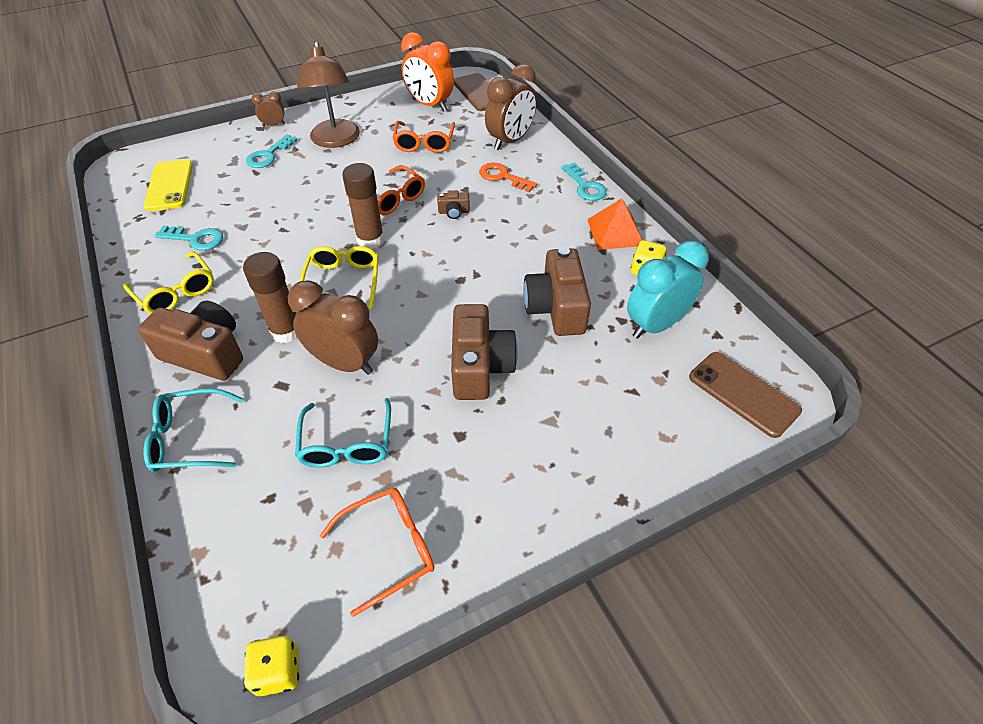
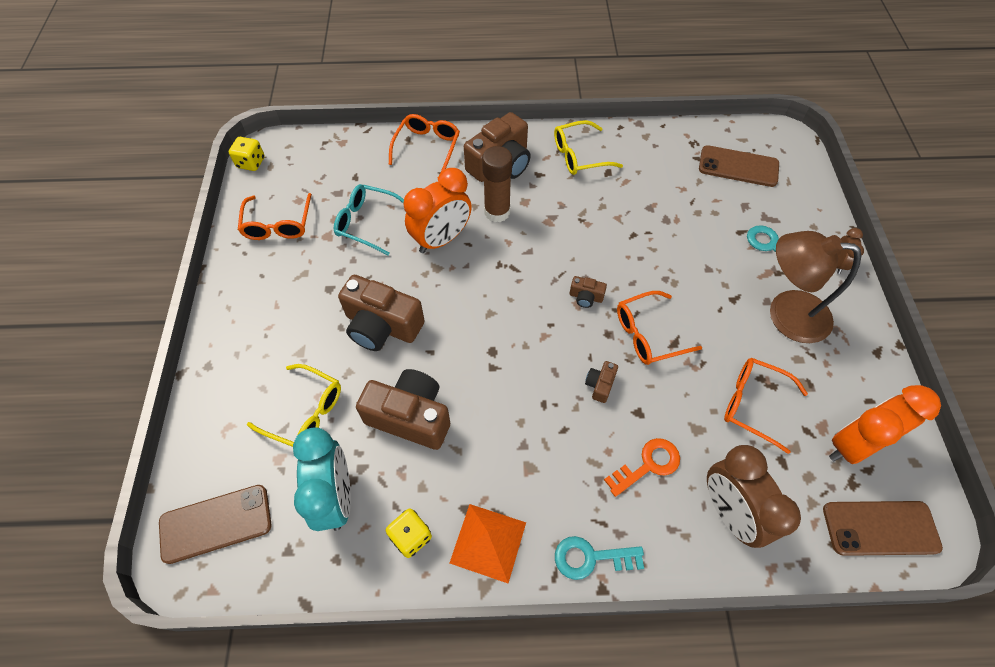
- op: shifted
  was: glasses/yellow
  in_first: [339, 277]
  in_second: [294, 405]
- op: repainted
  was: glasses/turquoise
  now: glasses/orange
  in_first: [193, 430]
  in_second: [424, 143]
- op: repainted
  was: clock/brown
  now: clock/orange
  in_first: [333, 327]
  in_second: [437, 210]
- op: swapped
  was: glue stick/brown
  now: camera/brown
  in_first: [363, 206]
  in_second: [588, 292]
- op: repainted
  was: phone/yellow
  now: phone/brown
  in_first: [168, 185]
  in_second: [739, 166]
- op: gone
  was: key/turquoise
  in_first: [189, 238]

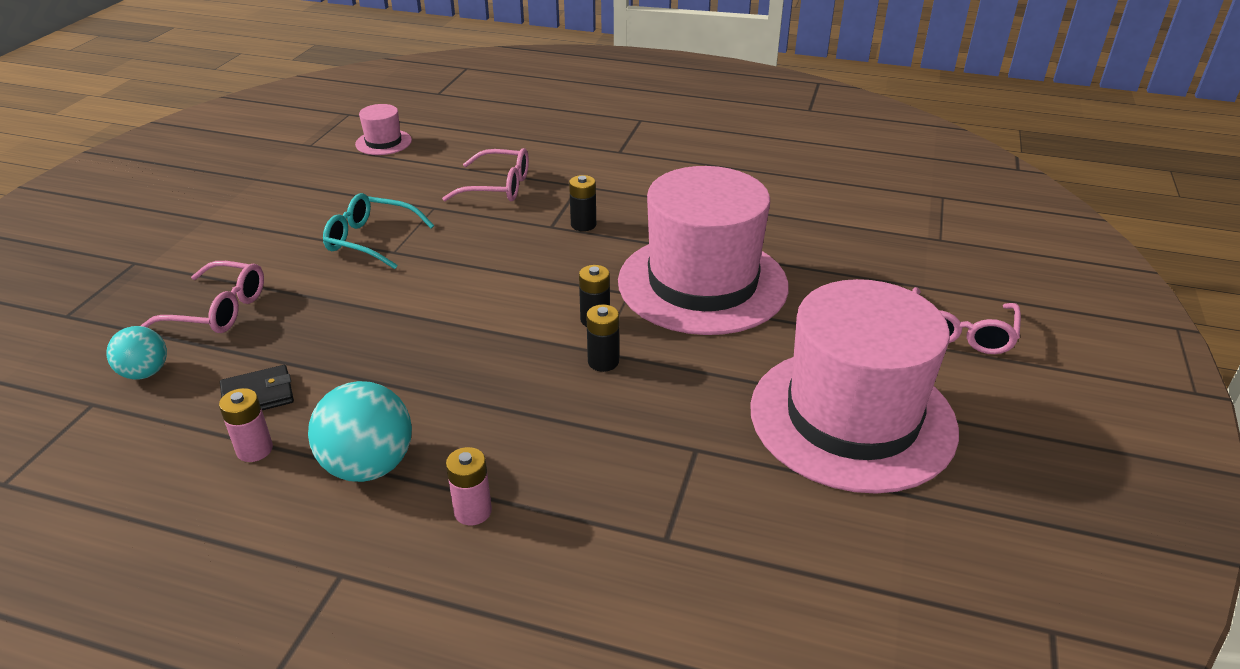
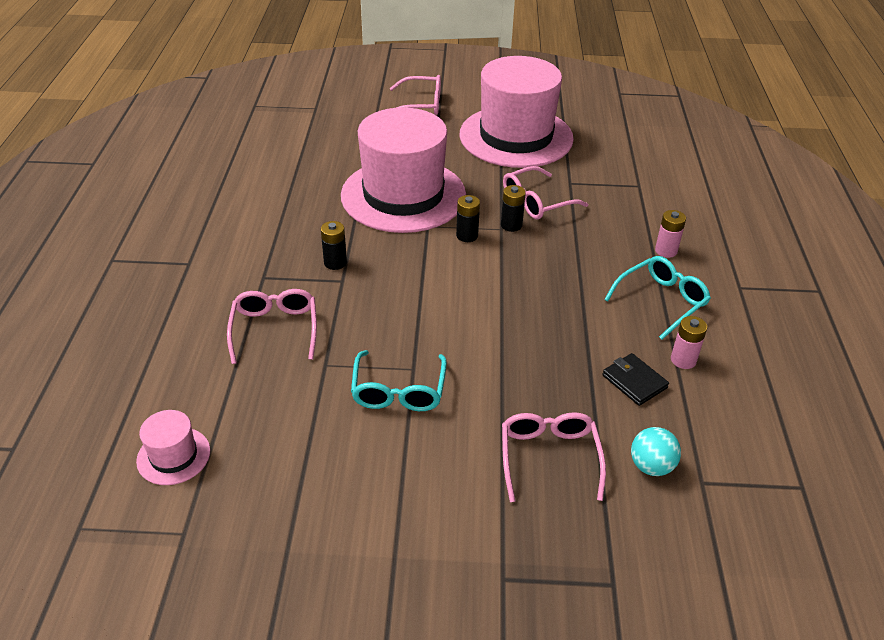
- op: new
  now: glasses/pink
  in_second: [545, 192]
- op: swapped
  was: ball/turquoise
  now: glasses/turquoise
  in_first: [360, 431]
  in_second: [657, 298]

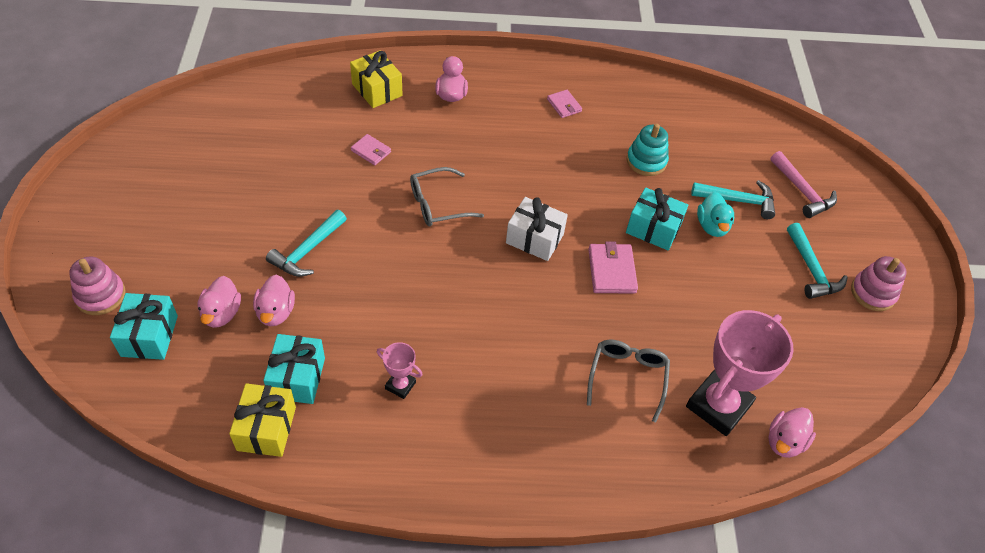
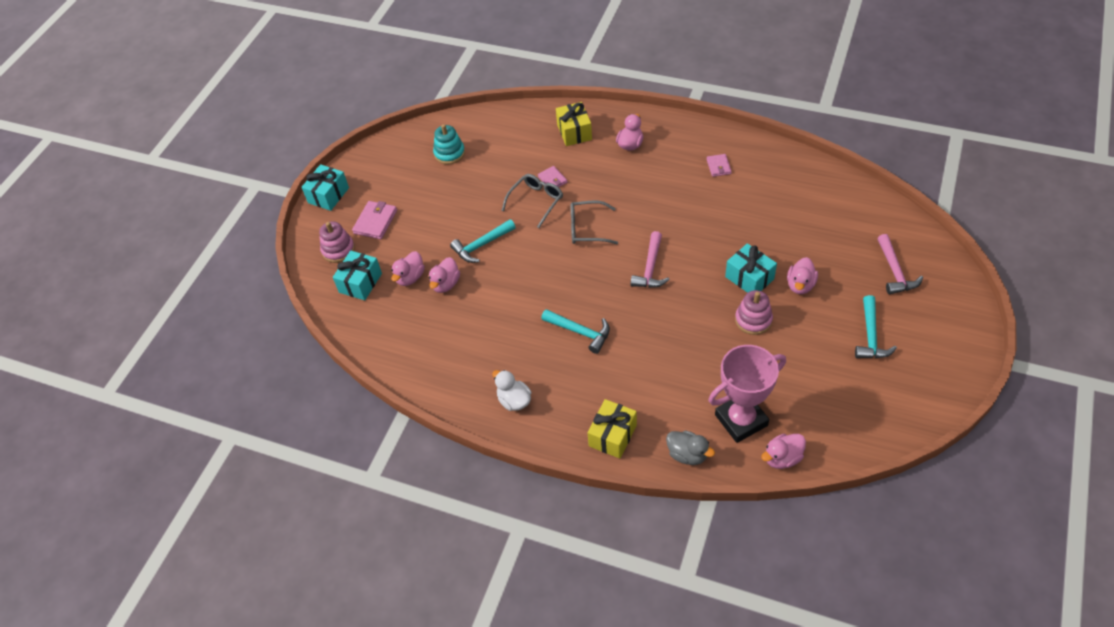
- op: shifted
  was: gift/turquoise
  in_first: [294, 369]
  in_second: [325, 187]
- op: shifted
  was: wallet/pink
  in_first: [613, 267]
  in_second: [374, 220]
- op: shifted
  was: stacking toy/turquoise
  in_first: [648, 150]
  in_second: [449, 144]
- op: new
  now: duck/white
  in_second: [512, 390]
- op: shifted
  was: glasses/grey
  in_first: [628, 381]
  in_second: [532, 201]
- op: shifted
  was: hammer/turquoise
  in_first: [733, 199]
  in_second: [575, 331]
- op: shifted
  was: gift/yellow
  in_first: [262, 420]
  in_second: [612, 429]
- op: swapped
  was: gift/white
  now: hammer/pink
  in_first: [537, 229]
  in_second: [650, 259]
- op: new
  now: duck/grey
  in_second: [690, 447]
- op: shifted
  was: stacking toy/pink
  in_first: [879, 283]
  in_second: [754, 312]
- op: repainted
  was: duck/turquoise
  now: duck/pink
  in_first: [715, 214]
  in_second: [802, 275]
- op: gone
  was: trophy/pink
  in_first: [400, 370]

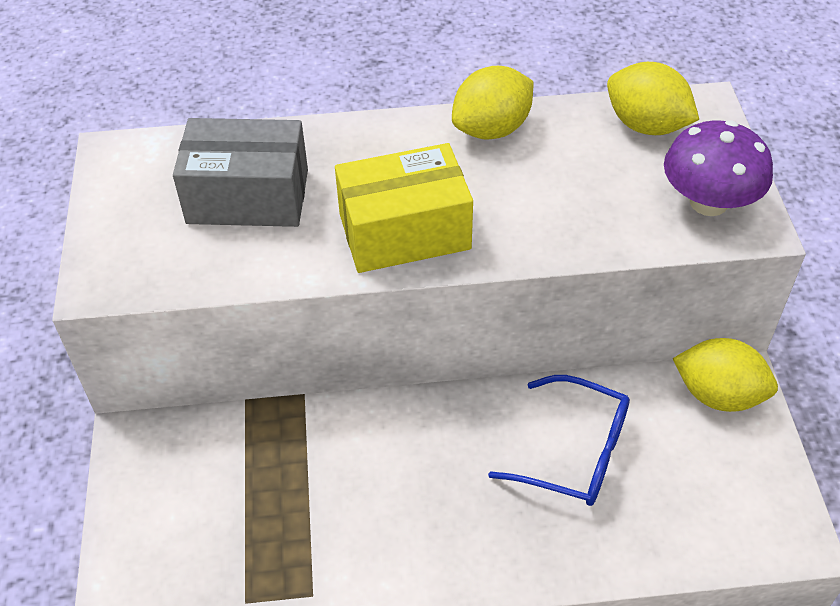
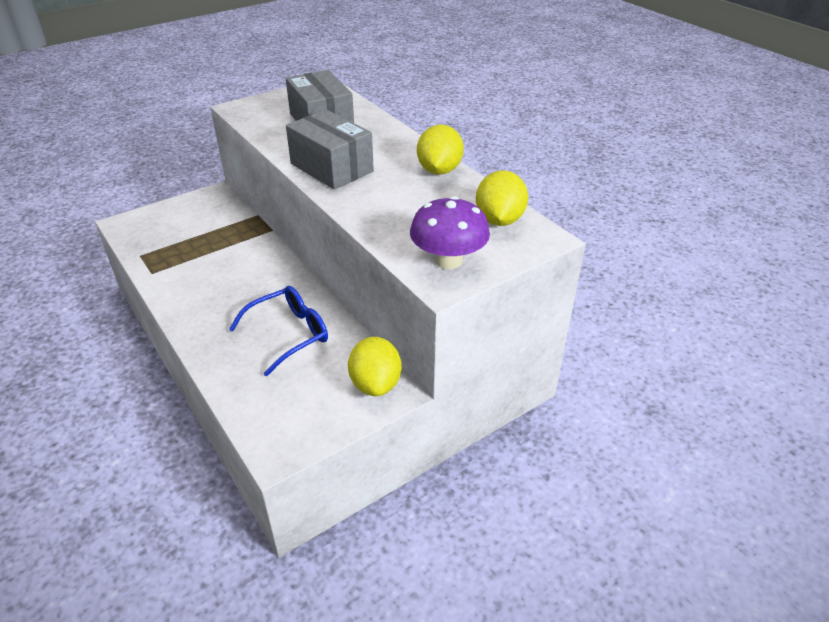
- op: rotated
  was: glasses/blue
  in_first: [559, 440]
  in_second: [278, 331]
  clockwise: -120
- op: repainted
  was: box/yellow
  now: box/grey
  in_first: [404, 208]
  in_second: [330, 150]
- op: rotated
  was: lemon/yellow
  in_first: [493, 103]
  in_second: [440, 149]
  clockwise: 75

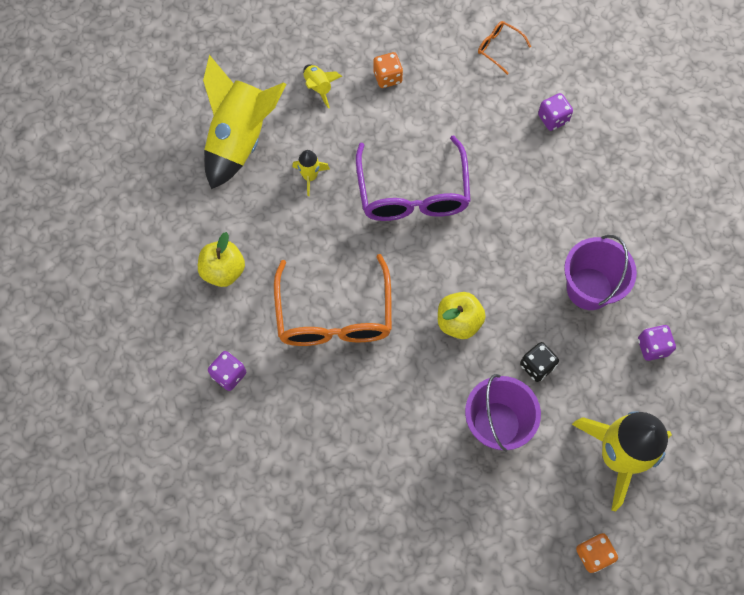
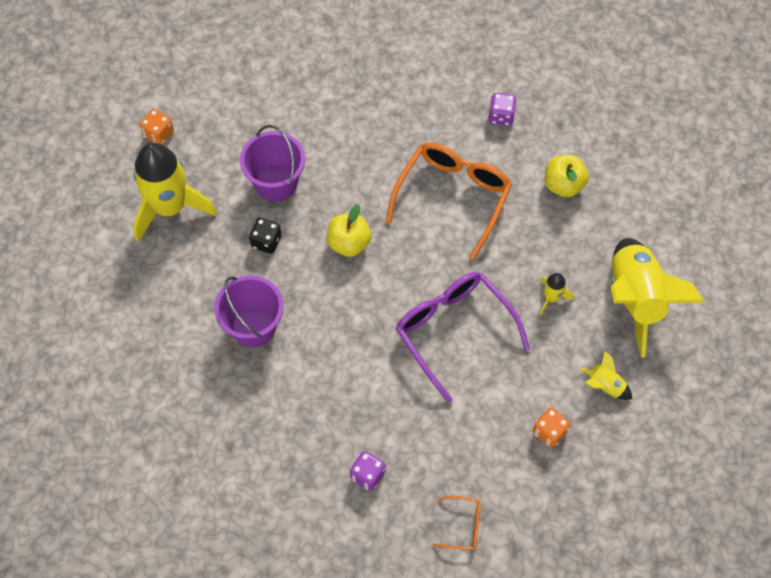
- op: rotated
  was: glasses/orange
  in_first: [333, 300]
  in_second: [449, 201]
  clockwise: 60
- op: gone
  was: dice/purple
  in_first: [657, 343]

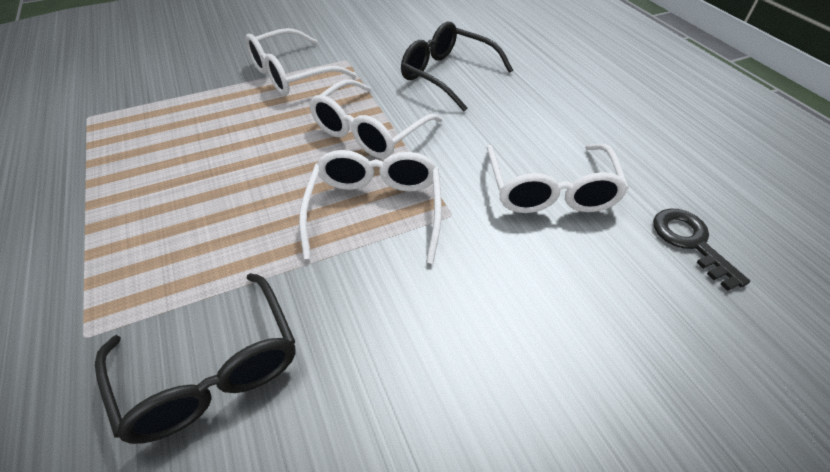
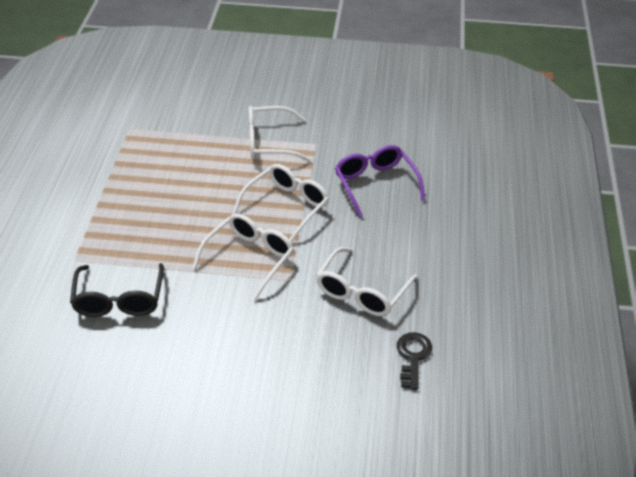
- op: rotated
  was: glasses/white
  in_first: [376, 119]
  in_second: [281, 203]
  clockwise: 150
- op: repainted
  was: glasses/black
  now: glasses/purple
  in_first: [457, 66]
  in_second: [380, 181]

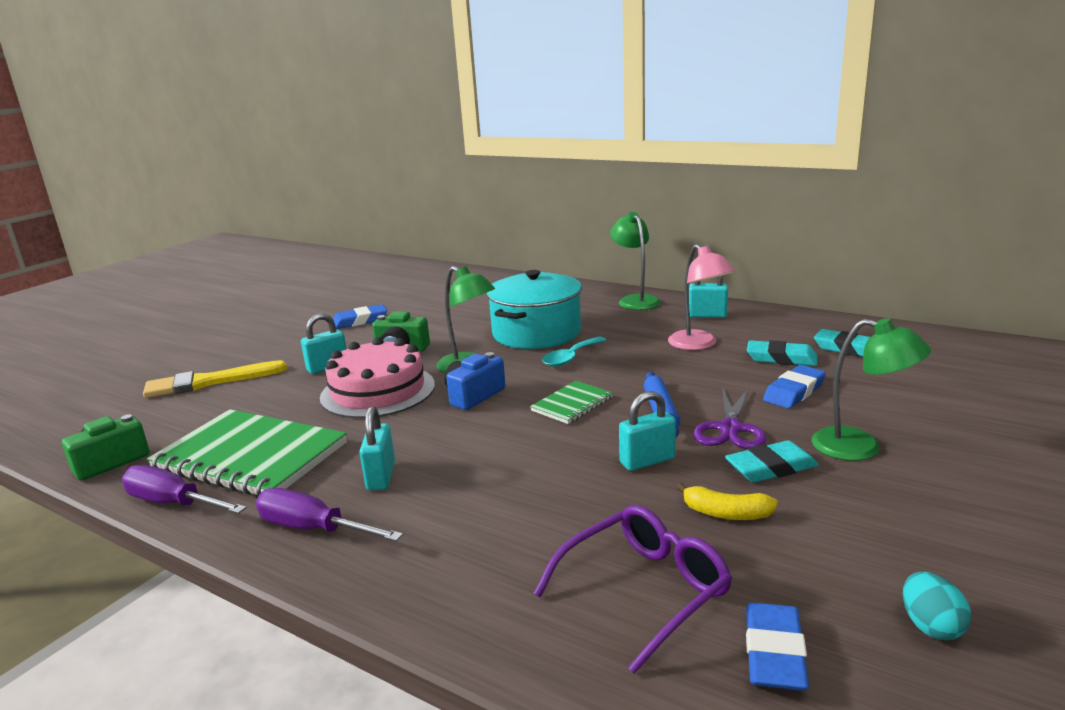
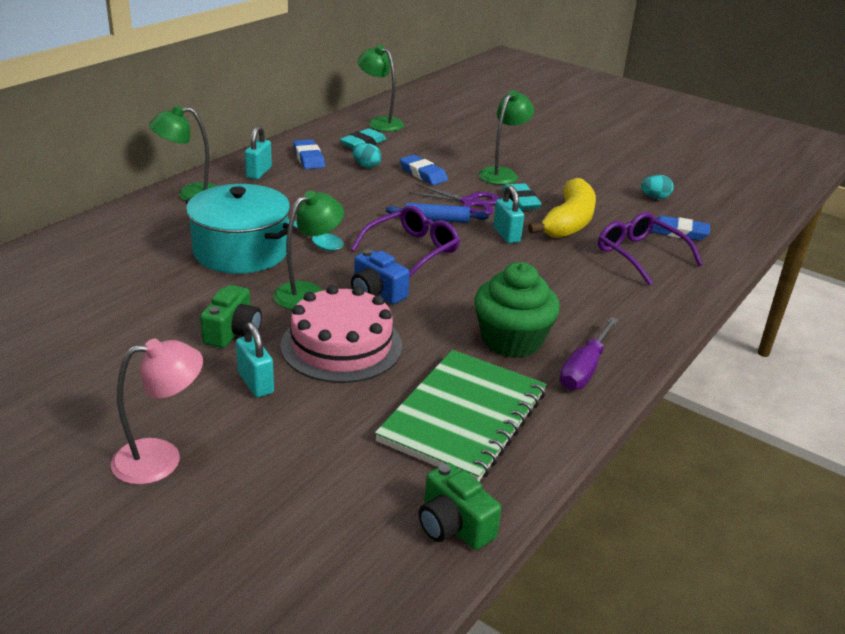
- op: shifted
  was: lamp/pink
  in_first: [701, 297]
  in_second: [157, 412]
- op: shifted
  was: eraser/blue
  in_first: [360, 316]
  in_second: [309, 154]
- op: swapped
  was: notebook/green
  now: glasses/purple
  in_first: [571, 402]
  in_second: [405, 241]
- op: swapped
  was: eraser/turquoise
  now: egg/turquoise
  in_first: [782, 353]
  in_second: [367, 155]
- op: new
  now: lamp/green
  in_second: [380, 88]
- op: swapped
  was: padlock/turquoise
  now: cupcake/green
  in_first: [377, 448]
  in_second: [517, 310]
- op: scaled
  was: banana/yellow
  in_first: [727, 501]
  in_second: [562, 208]
  ratio: 2.04
- op: gone
  was: screwdriver/purple
  in_first: [184, 489]
- op: gone
  was: brush/yellow
  in_first: [215, 379]

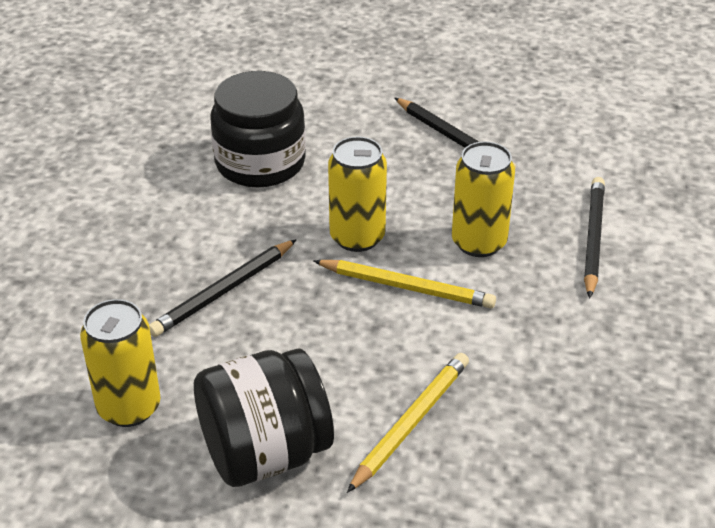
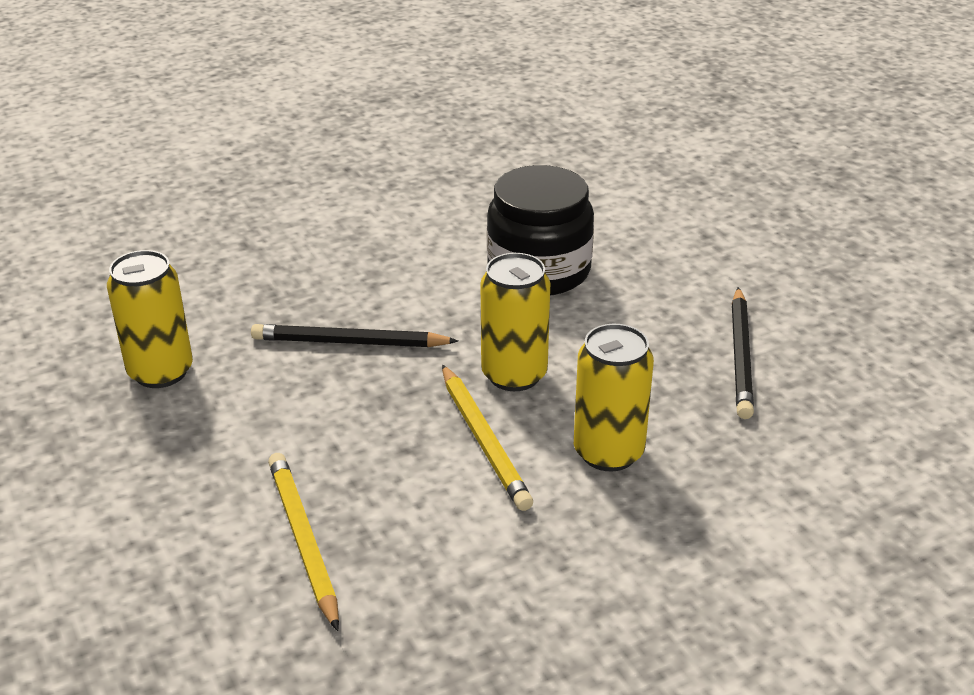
- op: rotated
  was: pencil/yellow
  in_first: [408, 423]
  in_second: [303, 542]
  clockwise: -105
- op: gone
  was: jar/black
  in_first: [264, 417]
- op: gone
  was: pencil/black
  in_first: [594, 238]

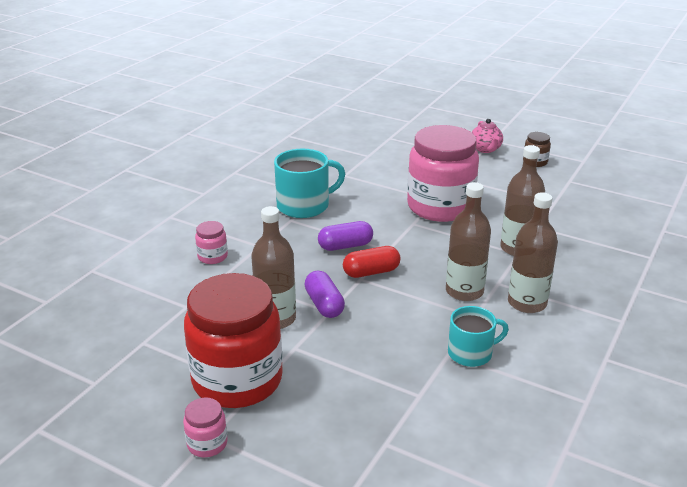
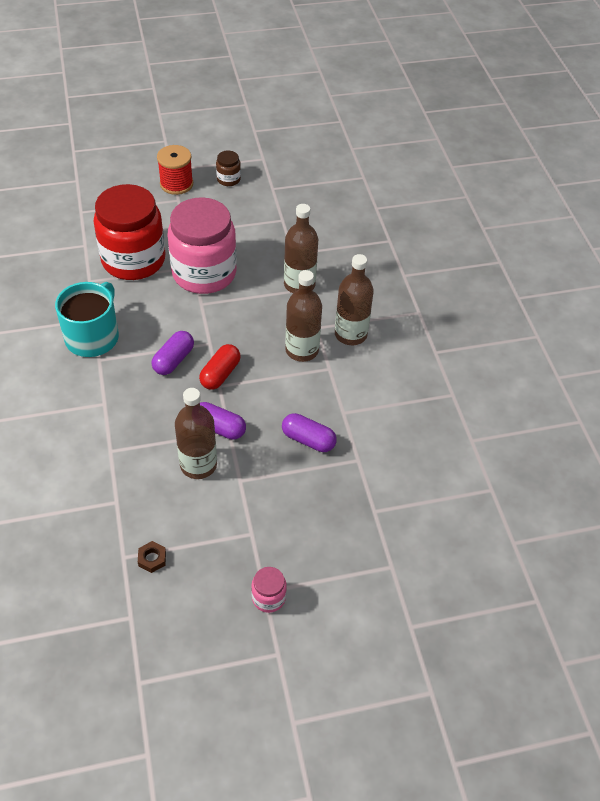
- op: shifted
  was: jar/red
  in_first: [233, 340]
  in_second: [129, 232]
- op: new
  now: nut/brown
  in_second: [152, 557]
- op: swapped
  was: teapot/pink
  now: spool/red
  in_first: [487, 136]
  in_second: [175, 170]
- op: new
  now: capsule/purple
  in_second: [309, 432]
- op: gone
  was: jar/pink
  in_first: [211, 242]
- op: gone
  was: mug/turquoise
  in_first: [478, 336]

